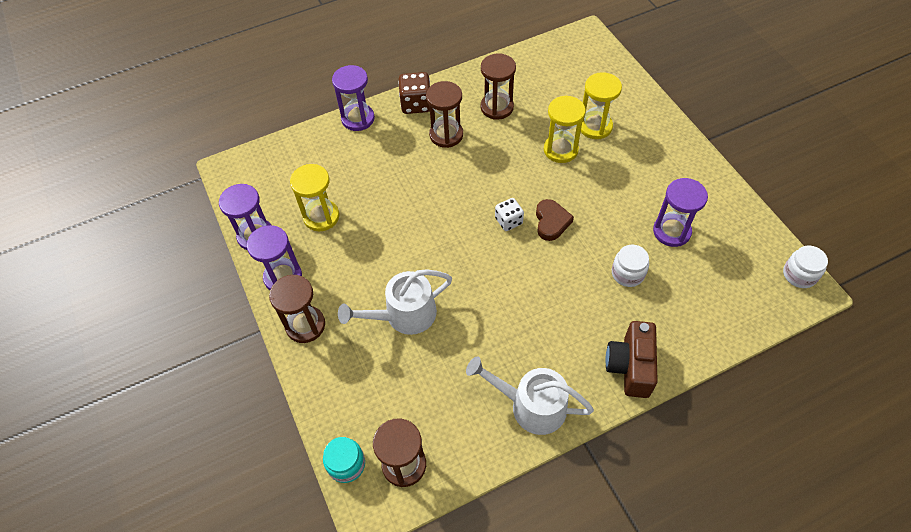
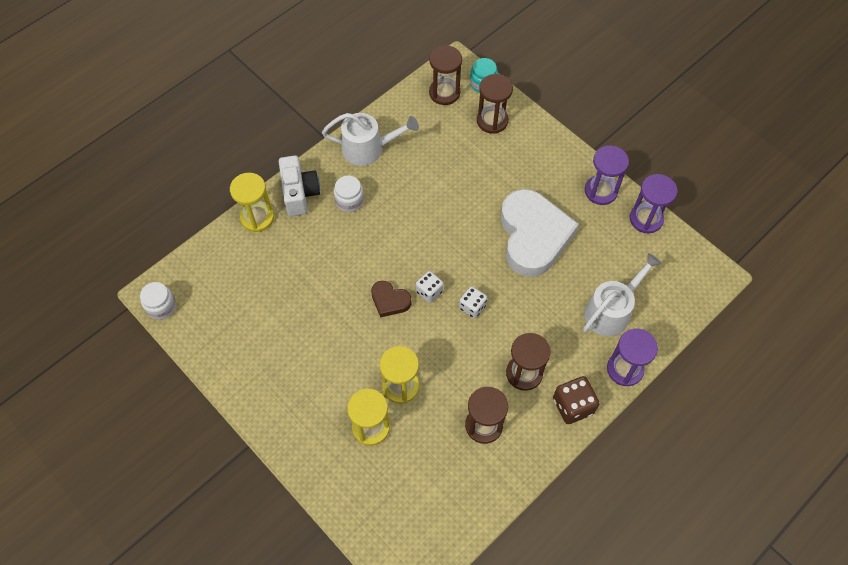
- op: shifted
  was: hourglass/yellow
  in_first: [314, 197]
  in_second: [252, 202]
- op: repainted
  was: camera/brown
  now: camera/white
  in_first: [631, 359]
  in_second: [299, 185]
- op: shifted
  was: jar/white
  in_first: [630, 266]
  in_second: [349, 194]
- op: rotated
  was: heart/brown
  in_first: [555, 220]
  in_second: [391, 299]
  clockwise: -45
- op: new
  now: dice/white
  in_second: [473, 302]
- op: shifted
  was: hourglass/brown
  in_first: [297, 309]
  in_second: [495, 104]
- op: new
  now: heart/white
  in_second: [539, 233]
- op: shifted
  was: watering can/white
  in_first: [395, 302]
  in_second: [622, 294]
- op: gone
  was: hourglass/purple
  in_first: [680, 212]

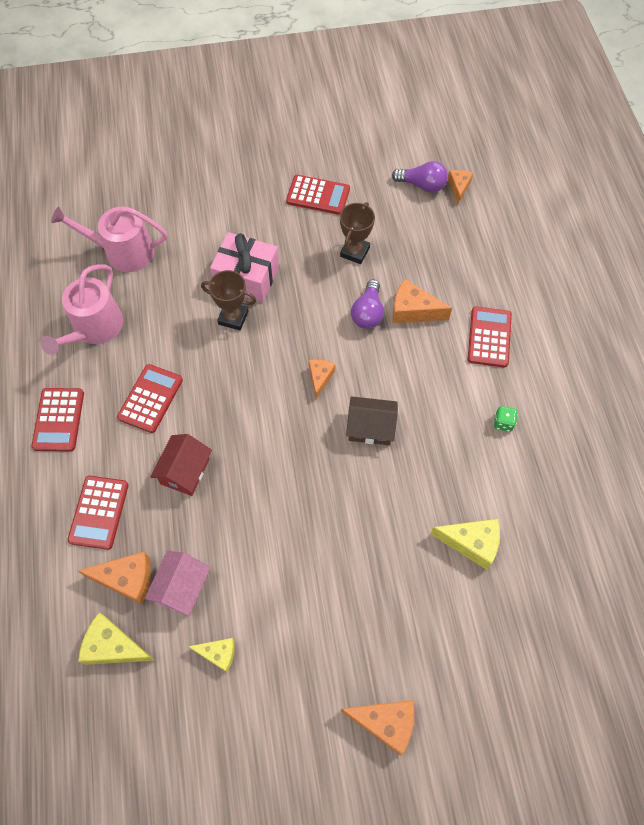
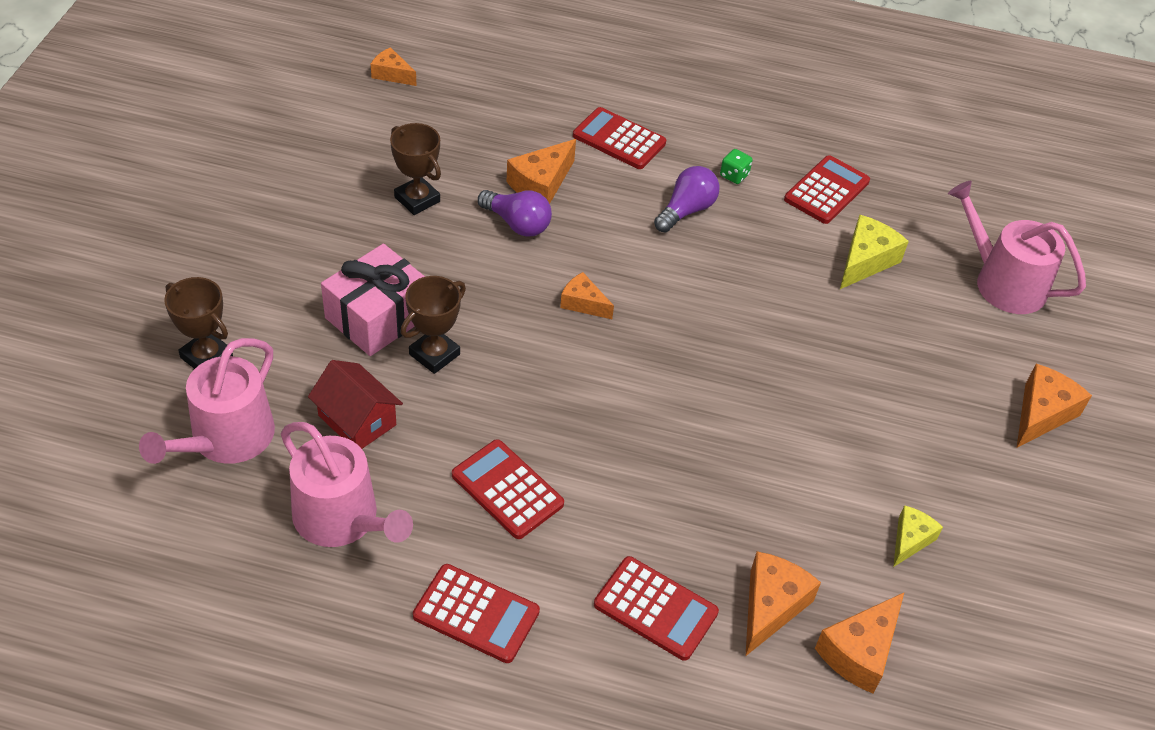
- op: new
  now: trophy/brown
  in_second: [198, 323]
- op: shifted
  was: house/red
  in_first: [181, 465]
  in_second: [355, 404]
- op: shifted
  was: light bulb/purple
  in_first: [420, 177]
  in_second: [687, 199]
- op: shifted
  was: calculator/red
  in_first: [318, 195]
  in_second: [827, 189]
- op: repainted
  was: cheese/yellow
  now: cheese/orange
  in_first: [116, 638]
  in_second: [859, 643]
- op: new
  now: watering can/pink
  in_second: [1017, 247]
- op: gone
  was: house/pink
  in_first: [177, 583]
- op: gone
  was: house/brown
  in_first: [372, 420]

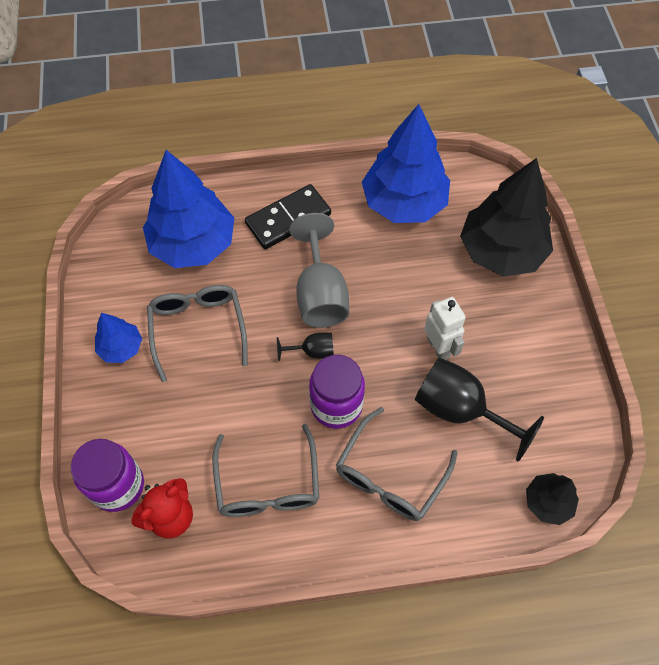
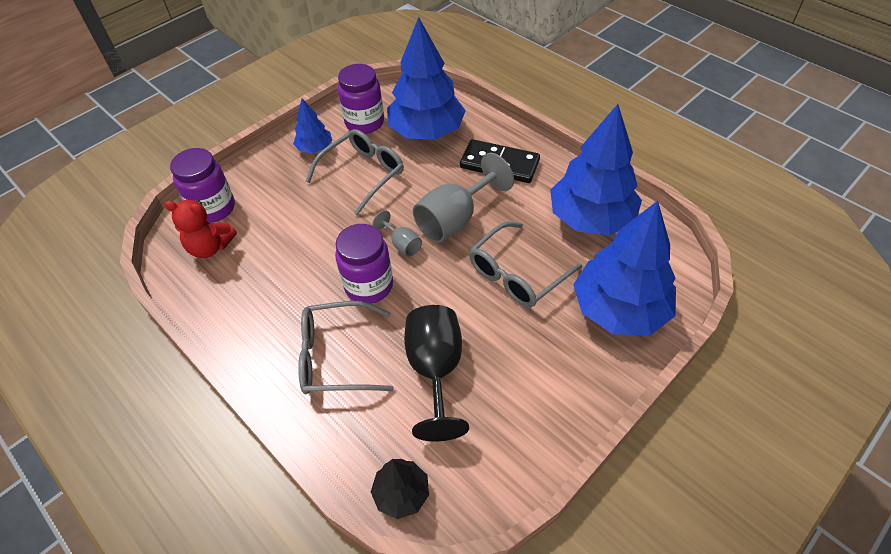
- op: new
  now: jar/purple
  in_second: [361, 99]
- op: repainted
  was: goblet/black
  now: goblet/grey
  in_first: [305, 346]
  in_second: [397, 233]
- op: shifted
  was: glasses/grey
  in_first: [265, 470]
  in_second: [525, 265]
- op: repainted
  was: tree/black
  now: tree/blue
  in_first: [506, 217]
  in_second: [624, 268]
- op: gone
  was: robot/white
  in_first: [445, 328]

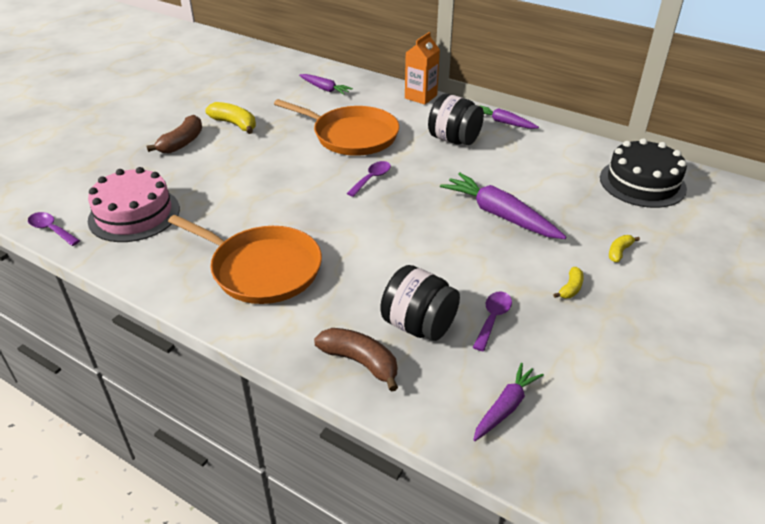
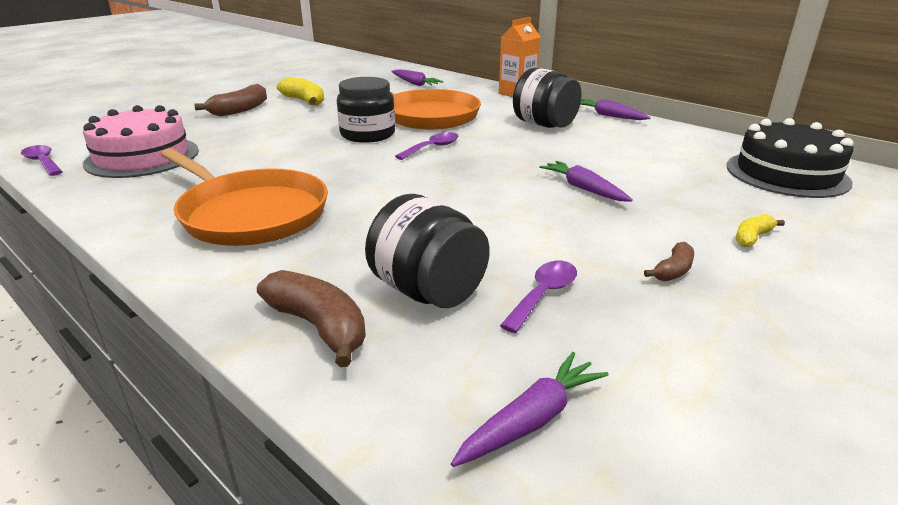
- op: new
  now: jar/black
  in_second: [366, 110]
- op: scaled
  was: carrot/purple
  in_first: [503, 206]
  in_second: [586, 181]
  ratio: 0.59
- op: repainted
  was: banana/yellow
  now: banana/brown
  in_first: [568, 282]
  in_second: [669, 261]

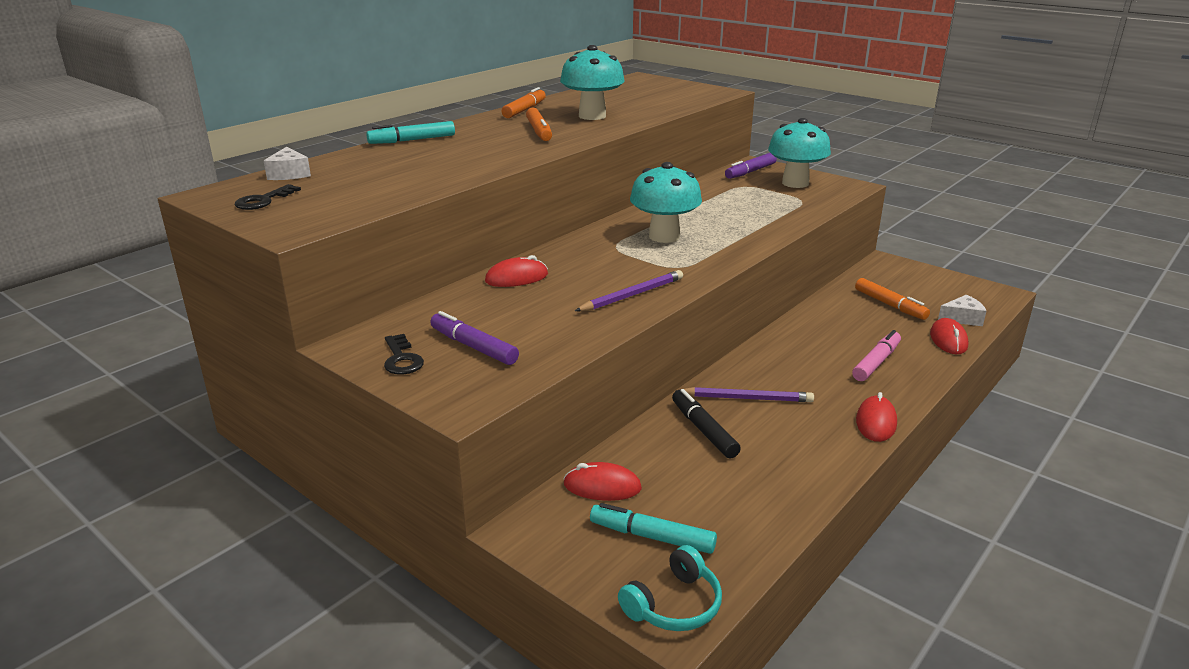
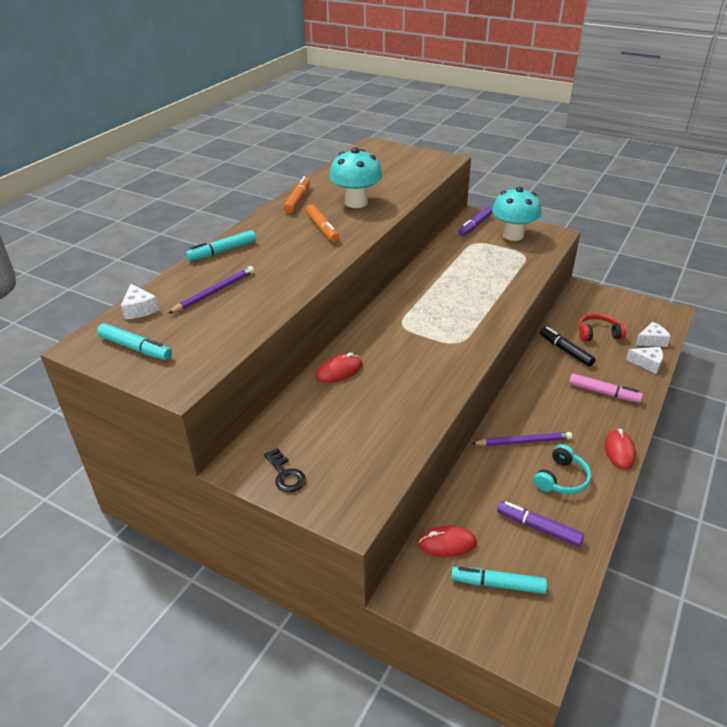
- op: swapped
  was: key/black
  now: marker/turquoise
  in_first: [267, 197]
  in_second: [134, 341]
- op: shifted
  was: pencil/purple
  in_first: [629, 290]
  in_second: [211, 290]
- op: shifted
  was: marker/purple
  in_first: [474, 338]
  in_second: [540, 524]
- op: shifted
  was: headphones/turquoise
  in_first: [670, 588]
  in_second: [562, 469]
- op: shifted
  was: marker/black
  in_first: [706, 423]
  in_second: [568, 347]
- op: rotated
  was: marker/pink
  in_first: [876, 355]
  in_second: [606, 388]
  clockwise: 90
- op: swapped
  was: marker/orange
  now: headphones/red
  in_first: [892, 299]
  in_second: [602, 327]
- op: swapped
  was: mouse/red
  now: cheese/white
  in_first: [949, 336]
  in_second: [644, 360]
- op: gone
  was: mushroom/turquoise
  in_first: [666, 202]

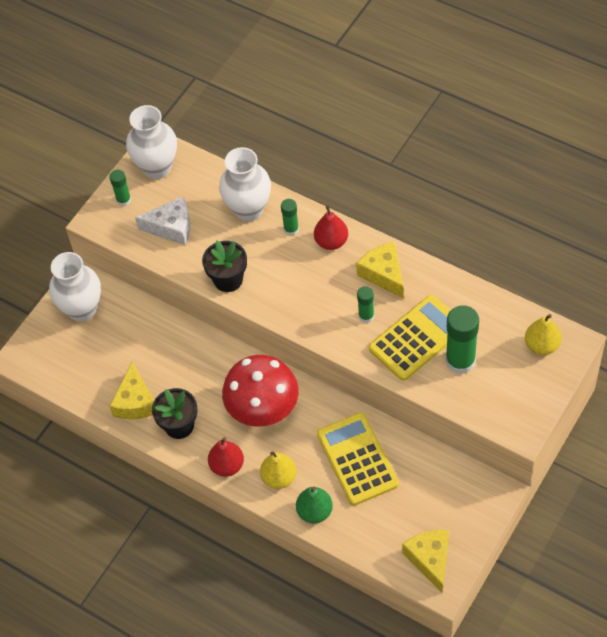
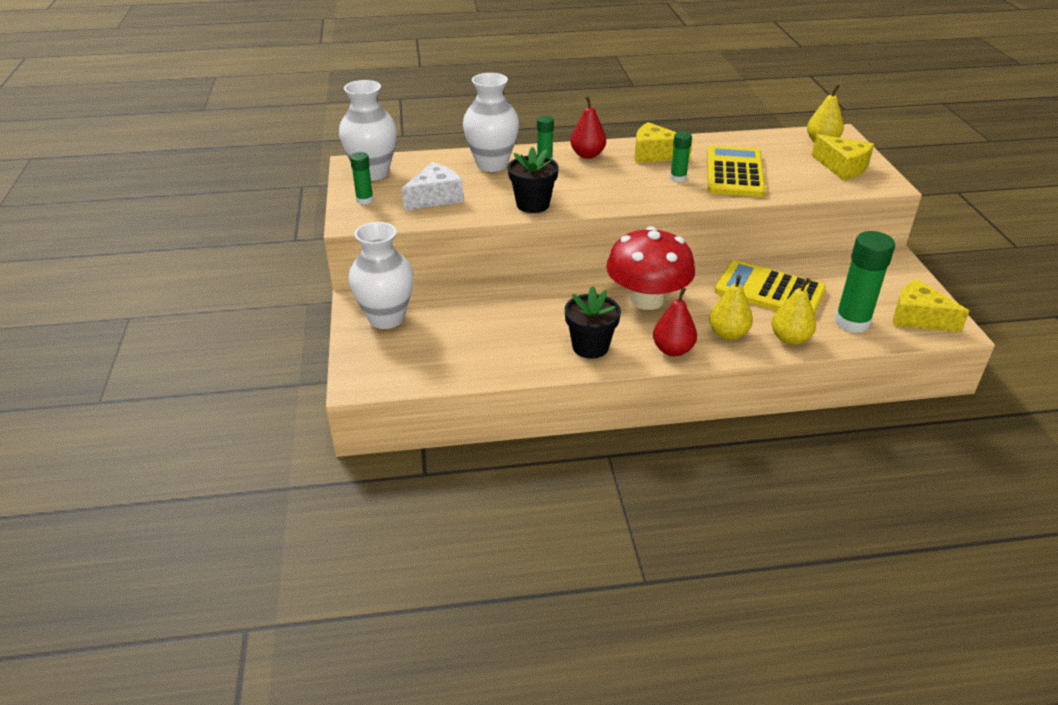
- op: repainted
  was: pear/green
  now: pear/yellow
  in_first: [314, 505]
  in_second: [793, 311]
- op: shifted
  was: cheese/yellow
  in_first: [131, 390]
  in_second: [843, 157]
- op: shifted
  was: glue stick/green
  in_first: [462, 340]
  in_second: [865, 282]

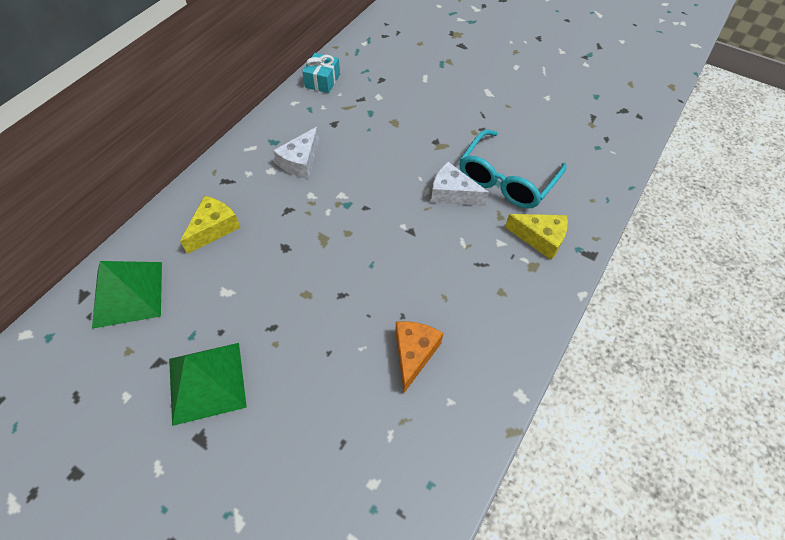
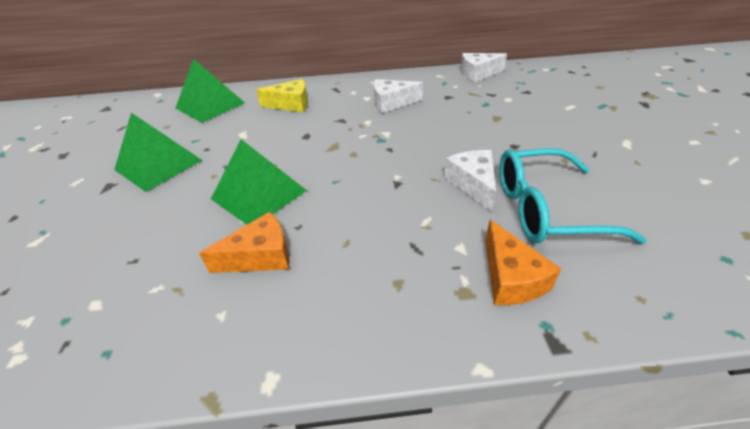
- op: new
  now: pyramid/green
  in_second: [259, 182]
- op: swapped
  was: gift/turquoise
  now: cheese/white
  in_first: [321, 73]
  in_second: [483, 67]
- op: repainted
  was: cheese/yellow
  now: cheese/orange
  in_first: [536, 237]
  in_second: [523, 262]

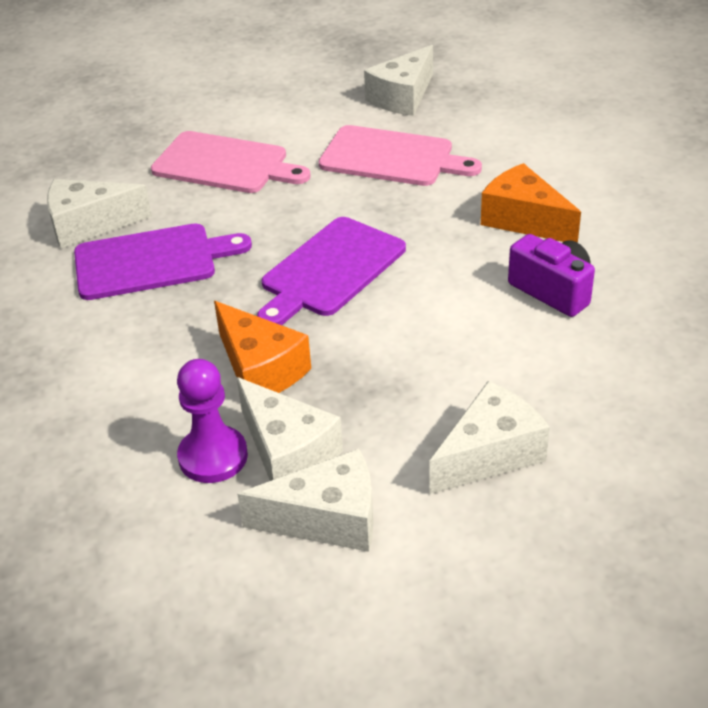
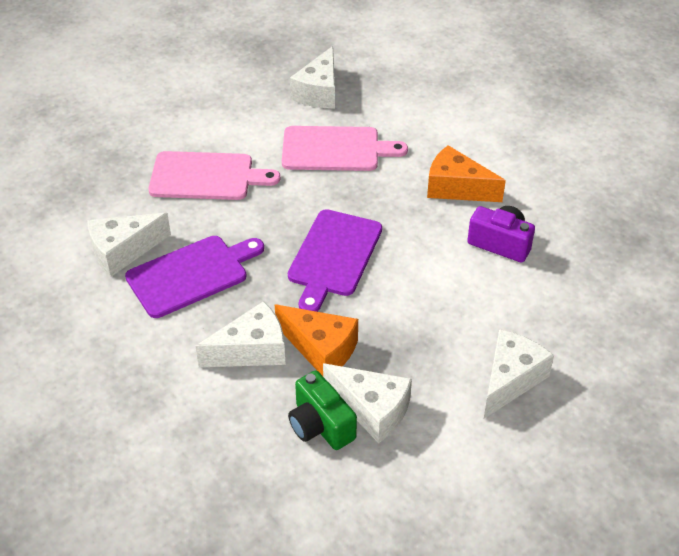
- op: shifted
  was: cheese/white
  in_first: [305, 500]
  in_second: [241, 334]
- op: swapped
  was: pawn/purple
  now: camera/green
  in_first: [212, 421]
  in_second: [322, 410]

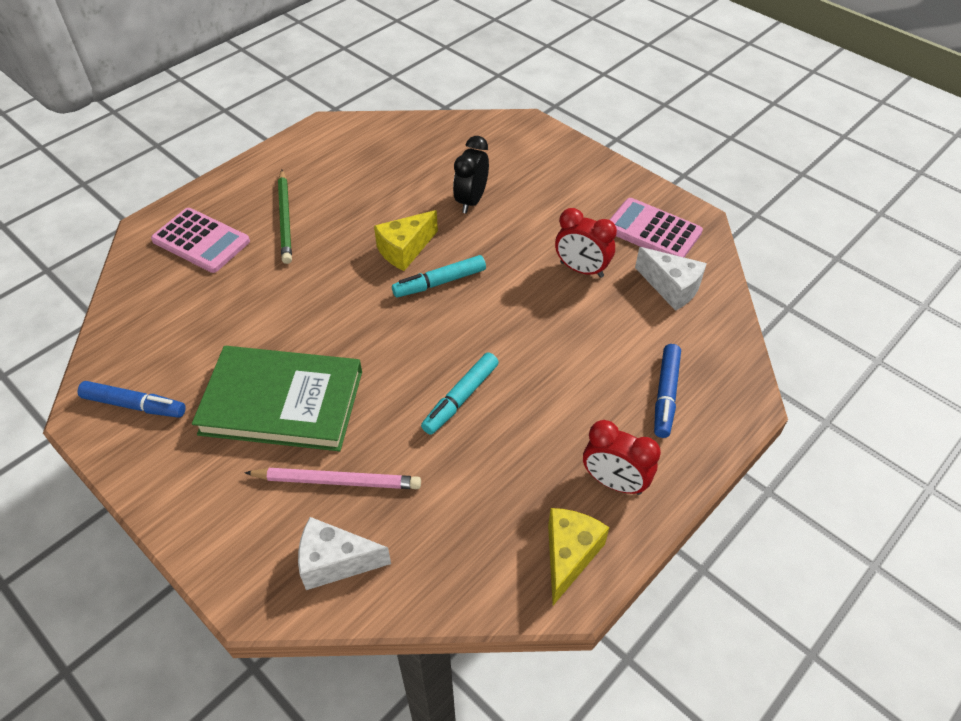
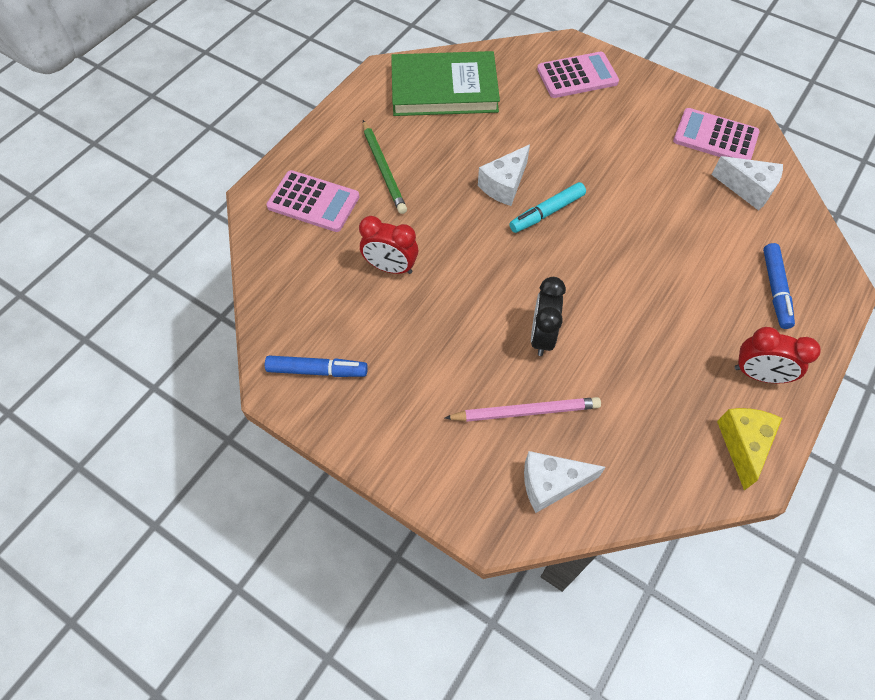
- op: shifted
  was: clock/red
  in_first: [586, 243]
  in_second: [388, 245]
- op: shifted
  was: book/green
  in_first: [277, 398]
  in_second: [445, 83]
- op: repainted
  was: cheese/yellow
  now: cheese/white
  in_first: [406, 240]
  in_second: [504, 175]
- op: shifted
  was: clock/black
  in_first: [471, 174]
  in_second: [548, 316]
- op: new
  now: calculator/pink
  in_second: [578, 75]
- op: gone
  was: marker/turquoise
  in_first: [460, 393]

